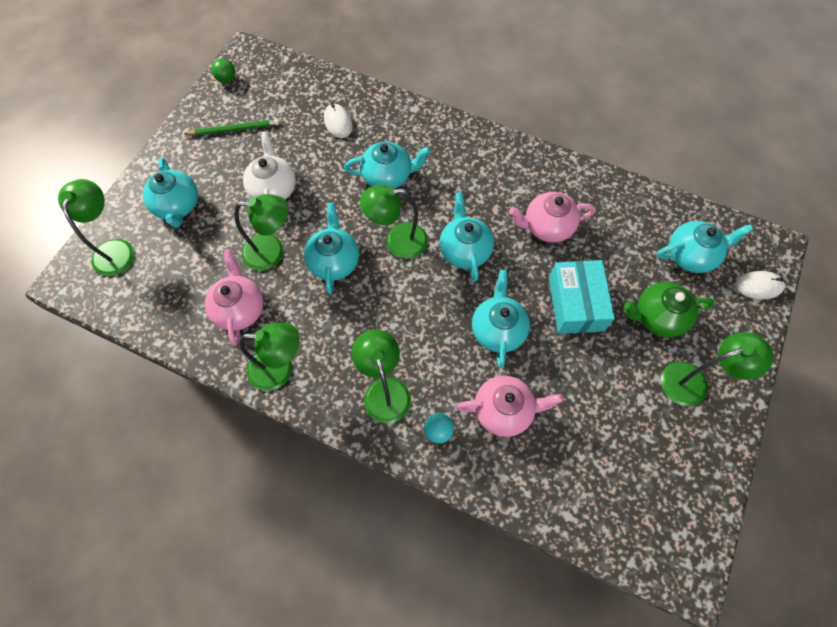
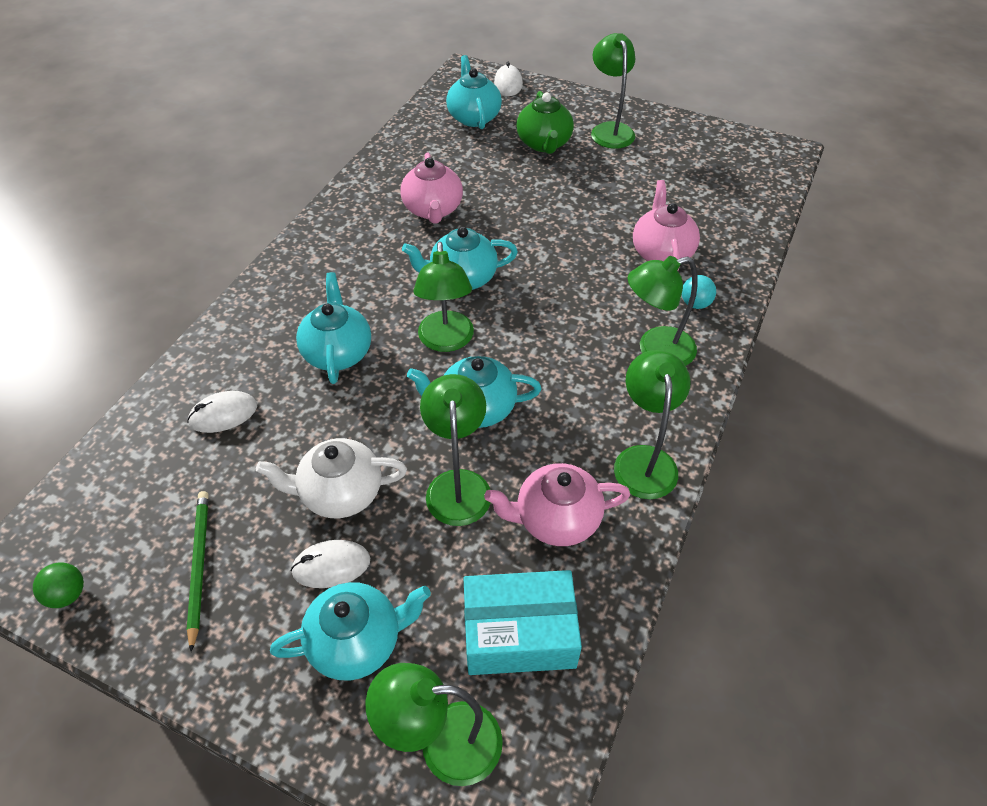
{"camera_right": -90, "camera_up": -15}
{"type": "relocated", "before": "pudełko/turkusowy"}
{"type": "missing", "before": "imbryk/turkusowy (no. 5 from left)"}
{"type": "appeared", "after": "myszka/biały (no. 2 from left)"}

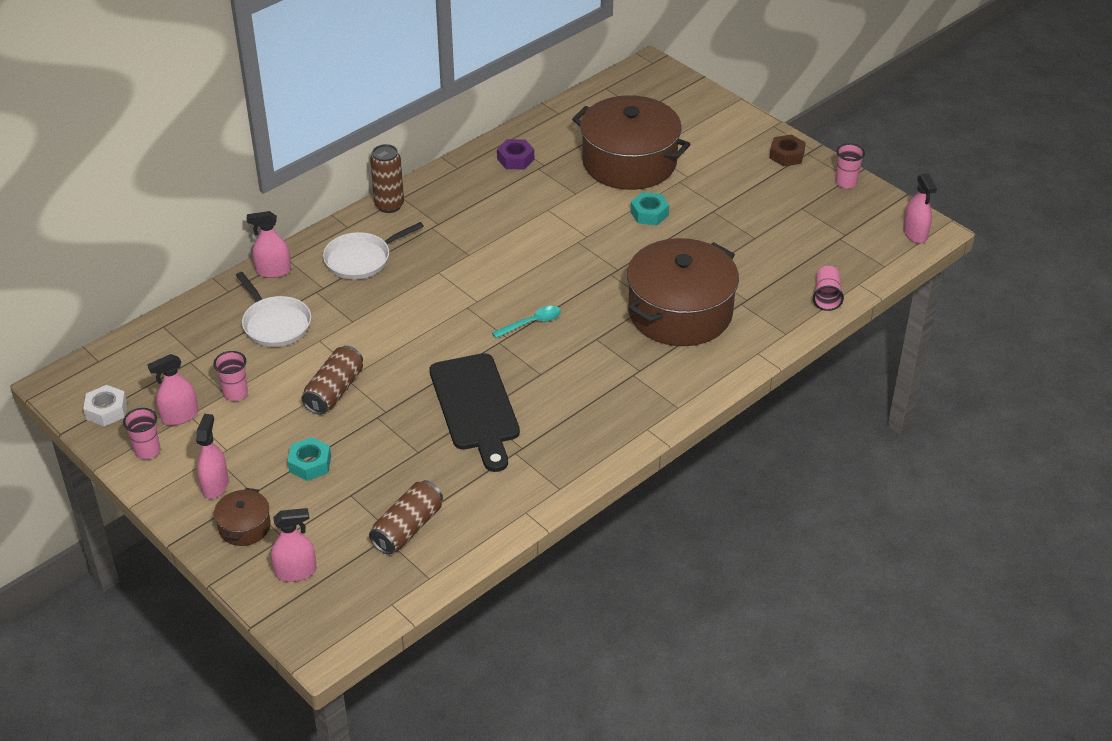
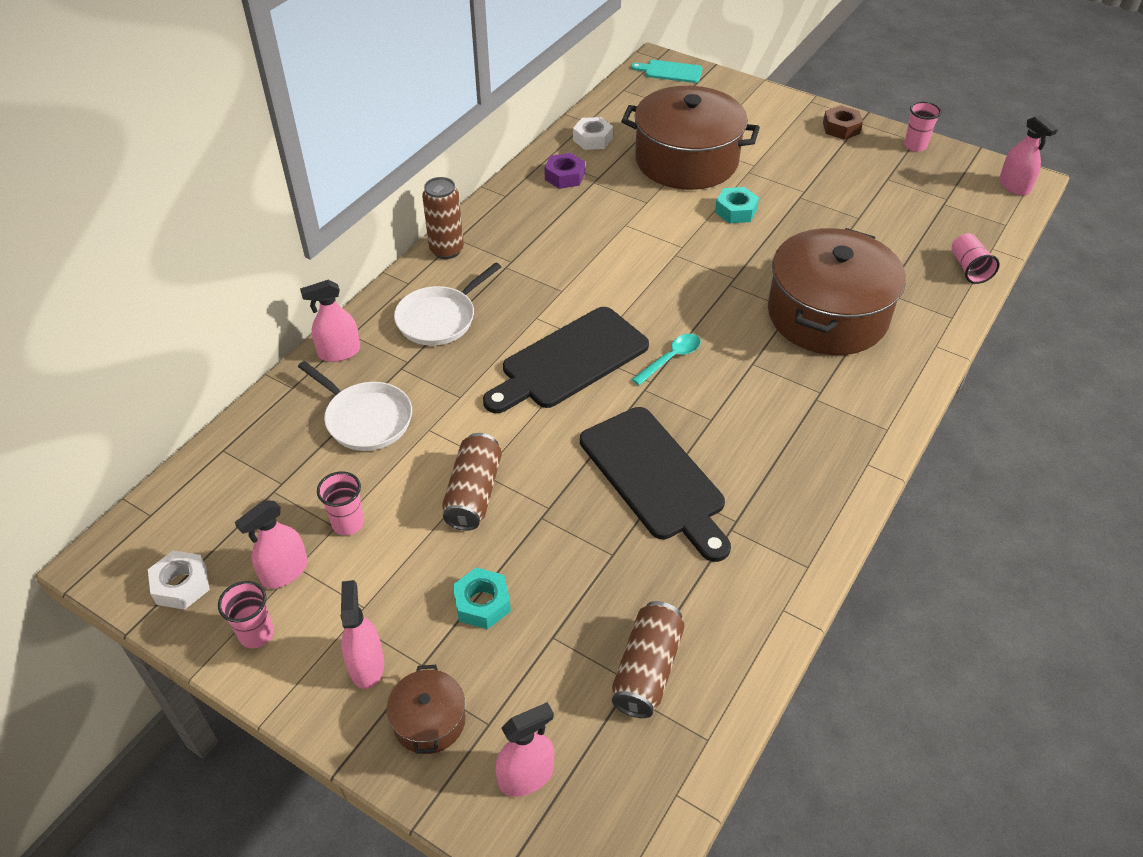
{"camera_right": -15, "camera_up": 5}
{"type": "appeared", "after": "deska do krojenia/turkusowy"}
{"type": "appeared", "after": "nakrętka/biały (no. 2 from left)"}
{"type": "appeared", "after": "deska do krojenia/czarny (no. 1 from left)"}

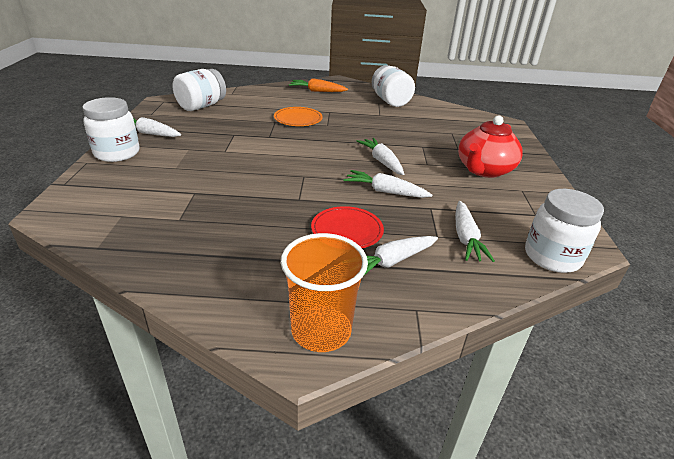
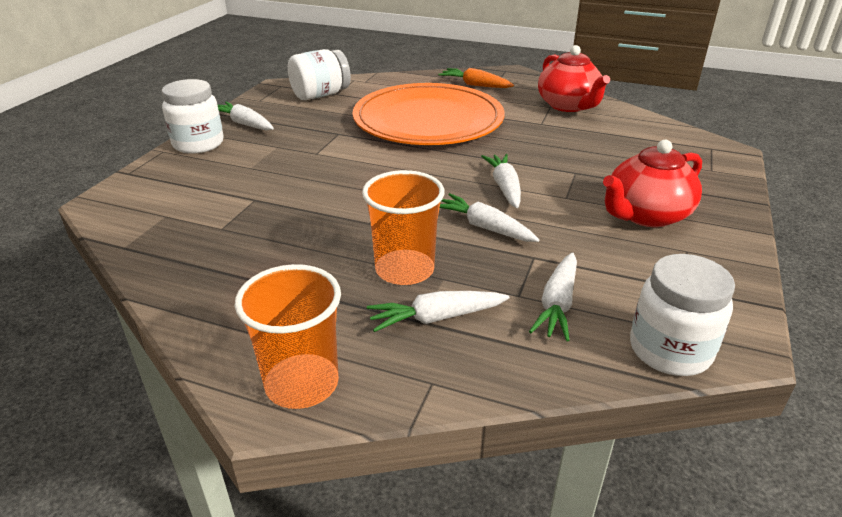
{"camera_right": 20, "camera_up": 0}
{"type": "exchanged", "before": "słoik/biały (no. 3 from left)", "after": "imbryk/czerwony (no. 1 from left)"}
{"type": "size", "before": "talerz/pomarańczowy", "scale": 2.37}
{"type": "exchanged", "before": "talerz/czerwony", "after": "szklanka/pomarańczowy (no. 2 from left)"}

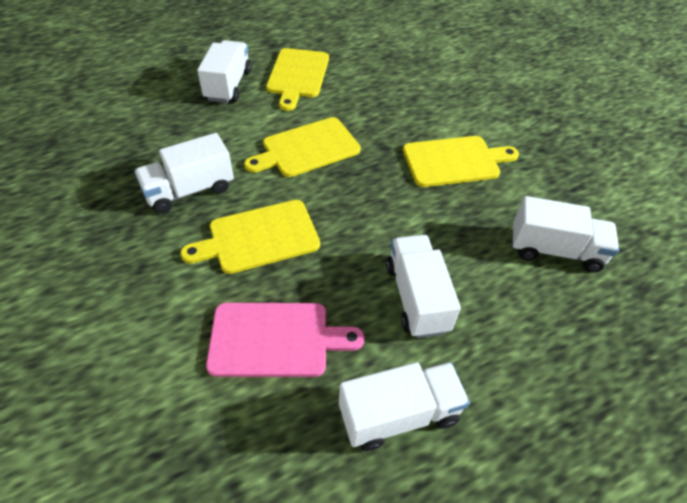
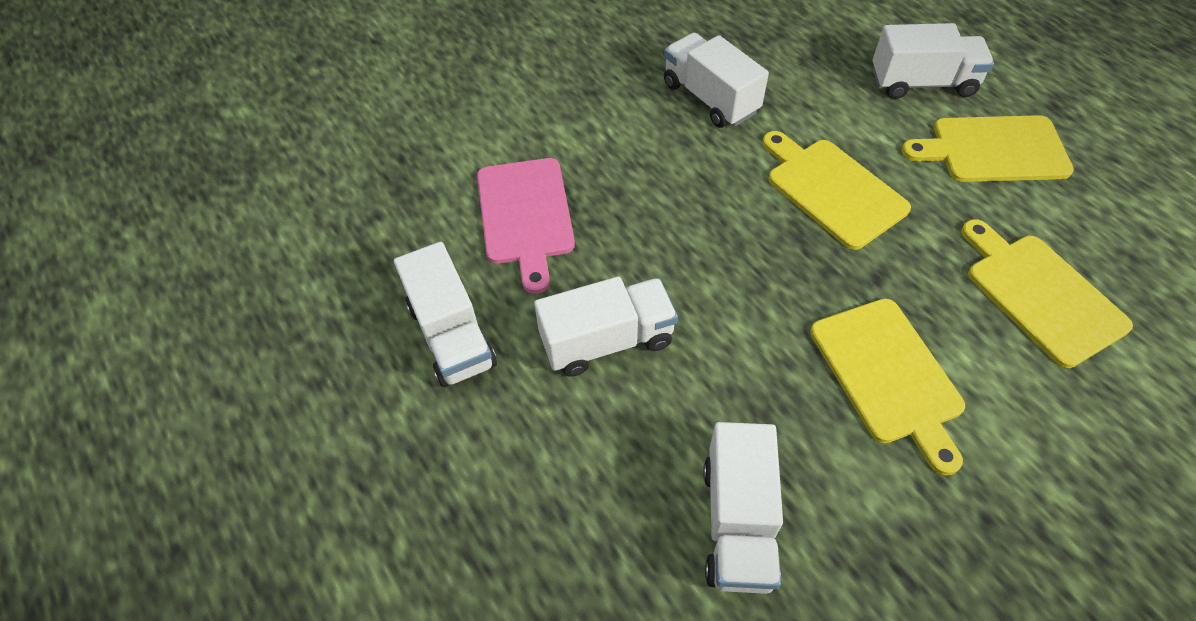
{"camera_right": 85, "camera_up": 5}
{"type": "relocated", "before": "deska do krojenia/żółty (no. 1 from left in the first image)", "after": "deska do krojenia/żółty (no. 4 from left)"}

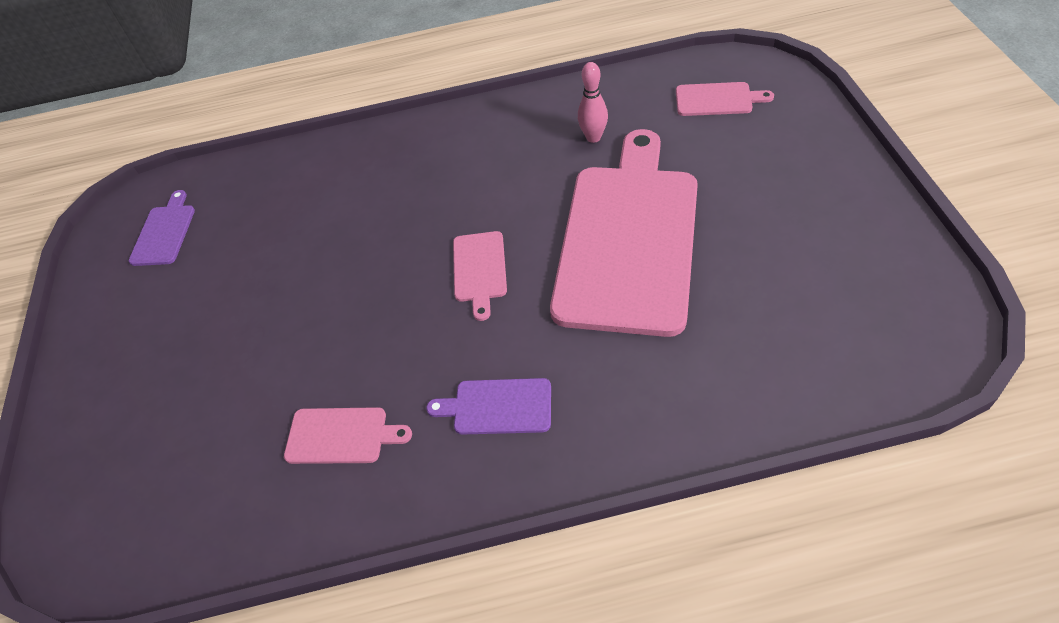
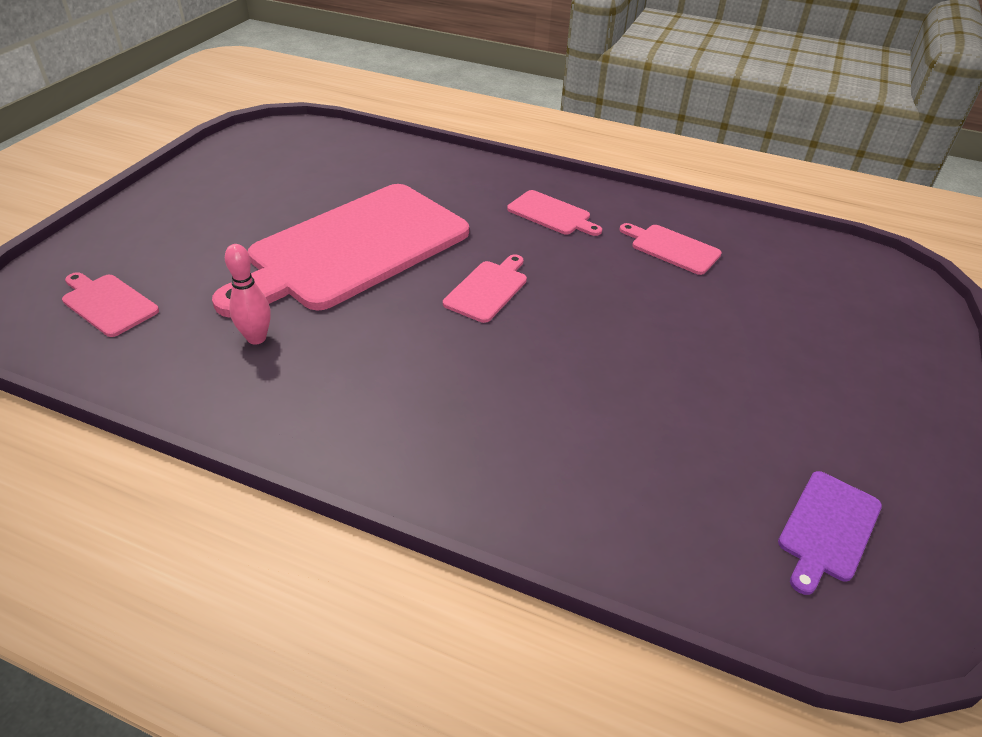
{"camera_right": -155, "camera_up": -10}
{"type": "colour", "before": "deska do krojenia/fioletowy (no. 2 from left)", "after": "deska do krojenia/różowy (no. 4 from left)"}

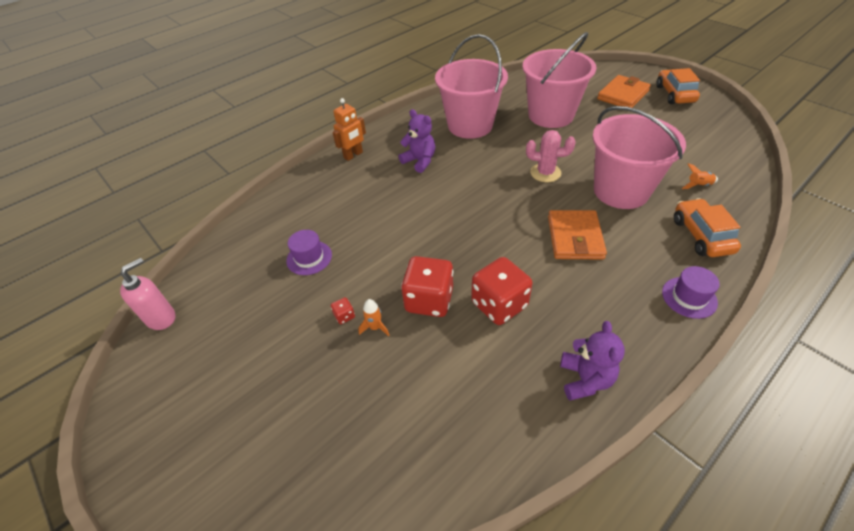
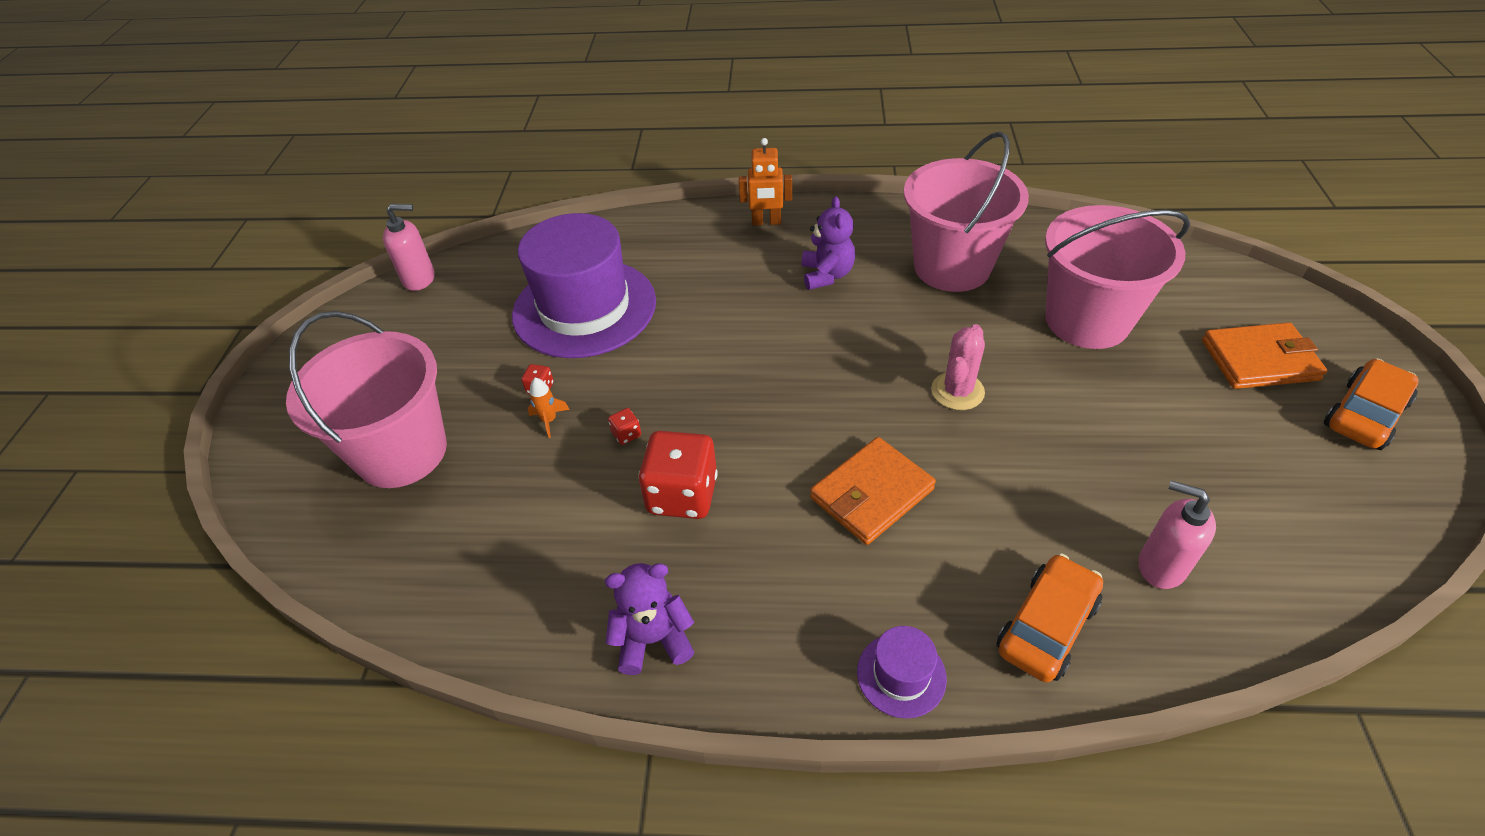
{"camera_right": 45, "camera_up": 0}
{"type": "relocated", "before": "wiadro/różowy (no. 3 from left in the first image)", "after": "wiadro/różowy (no. 1 from left)"}
{"type": "spun", "before": "kaktus/różowy", "turn": 60}
{"type": "exchanged", "before": "rakieta/pomarańczowy (no. 2 from left)", "after": "dozownik mydła/różowy (no. 2 from left)"}
{"type": "size", "before": "kapelusz/fioletowy (no. 1 from left)", "scale": 2.38}
{"type": "size", "before": "kostka do gry/czerwony (no. 2 from left)", "scale": 0.41}
{"type": "spun", "before": "miś/fioletowy (no. 2 from left in the first image)", "turn": -150}

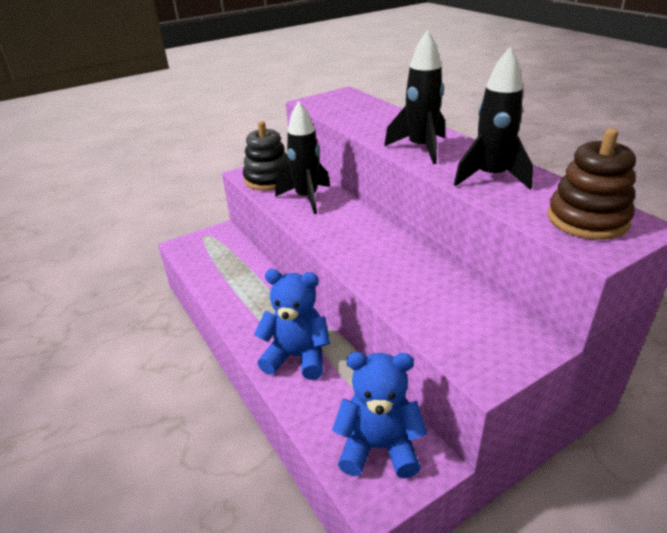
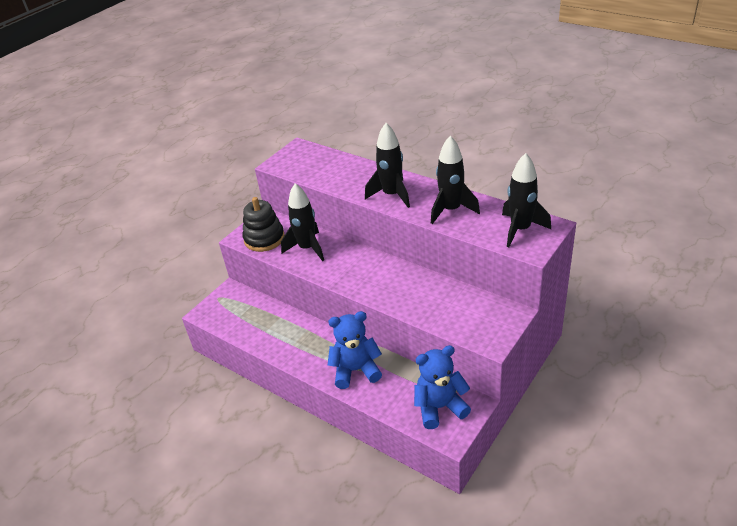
{"camera_right": -20, "camera_up": 5}
{"type": "exchanged", "before": "zabawka nakładanka/brązowy", "after": "rakieta/czarny (no. 4 from left)"}

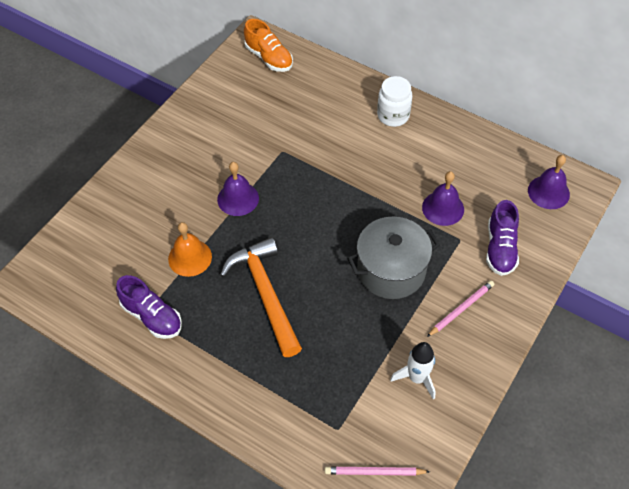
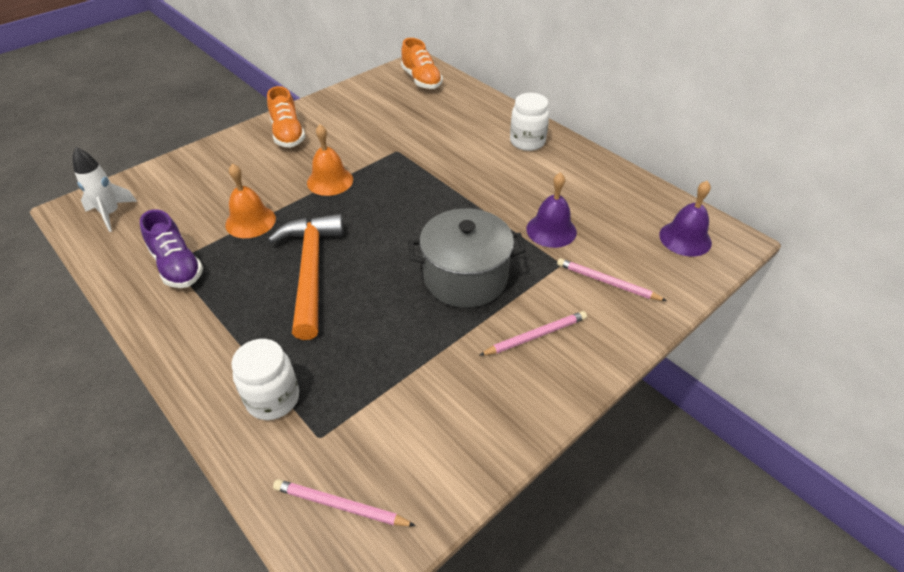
{"camera_right": 15, "camera_up": -10}
{"type": "colour", "before": "dzwonek/fioletowy (no. 1 from left)", "after": "dzwonek/pomarańczowy (no. 2 from left)"}
{"type": "exchanged", "before": "but/fioletowy (no. 2 from left)", "after": "ołówek/różowy (no. 3 from left)"}
{"type": "relocated", "before": "rakieta/biały"}
{"type": "appeared", "after": "but/pomarańczowy (no. 1 from left)"}
{"type": "appeared", "after": "słoik/biały (no. 1 from left)"}

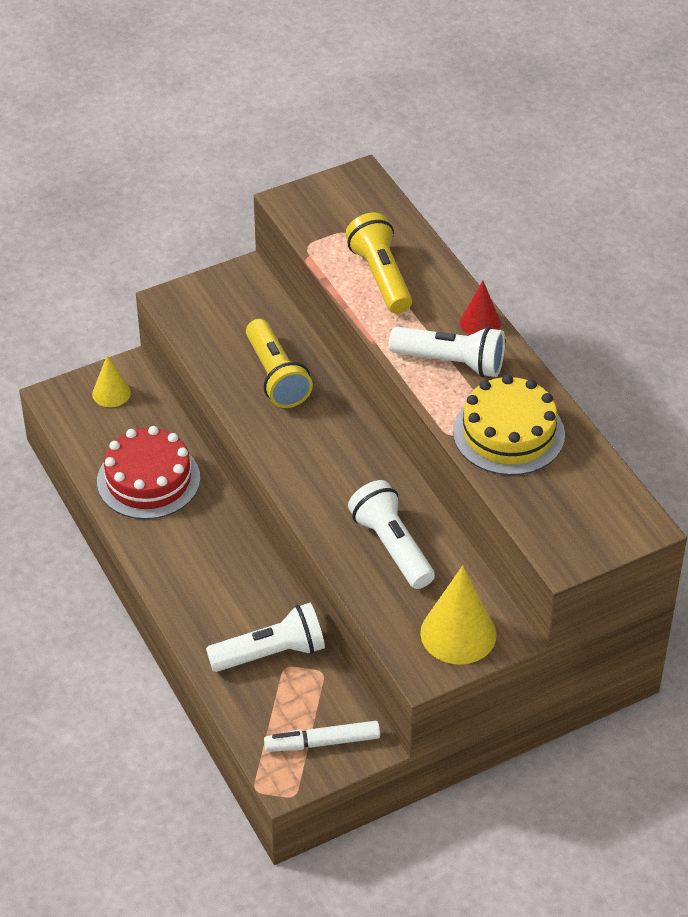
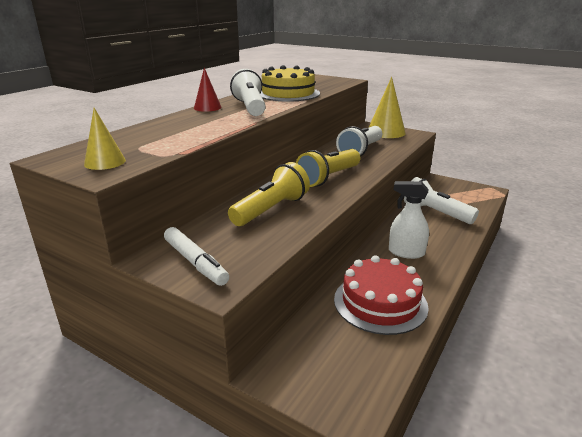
{"camera_right": -120, "camera_up": -20}
{"type": "relocated", "before": "latarka/żółty (no. 2 from left)"}
{"type": "relocated", "before": "stożek/żółty (no. 1 from left)"}
{"type": "relocated", "before": "flamaster/biały"}
{"type": "appeared", "after": "spryskiwacz/biały"}

